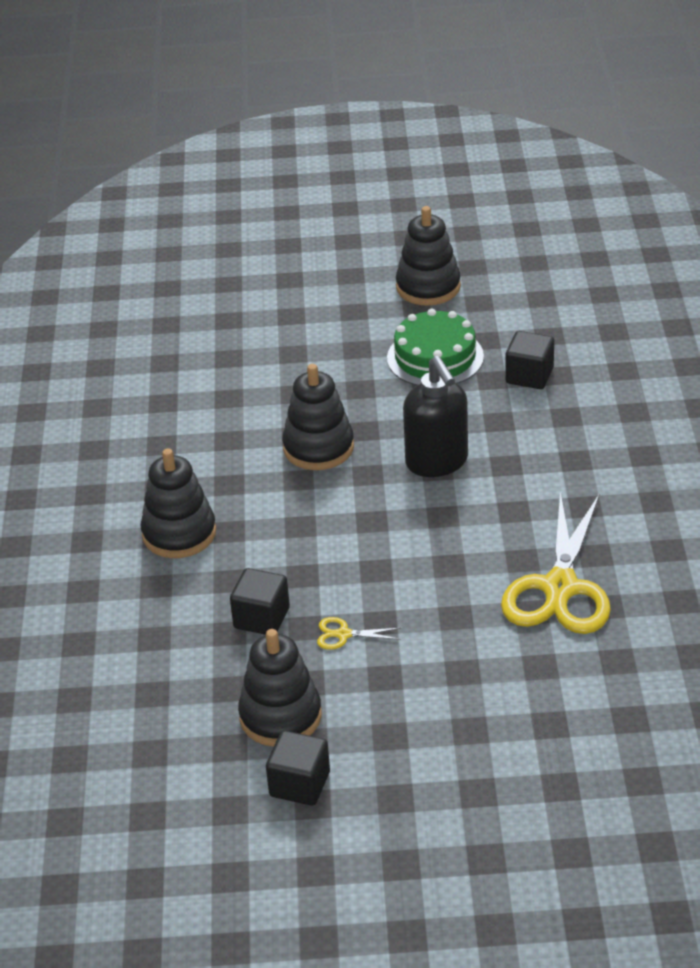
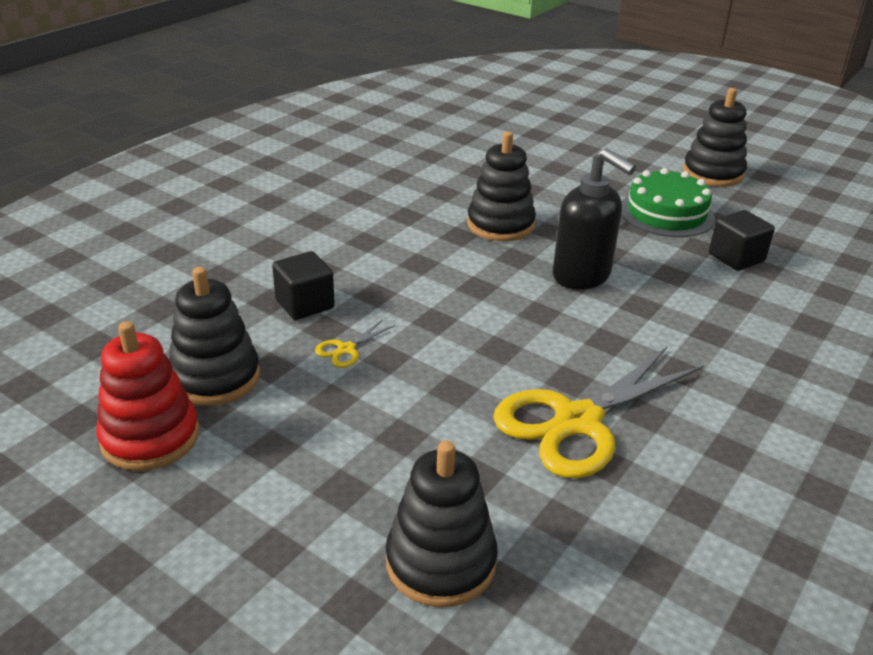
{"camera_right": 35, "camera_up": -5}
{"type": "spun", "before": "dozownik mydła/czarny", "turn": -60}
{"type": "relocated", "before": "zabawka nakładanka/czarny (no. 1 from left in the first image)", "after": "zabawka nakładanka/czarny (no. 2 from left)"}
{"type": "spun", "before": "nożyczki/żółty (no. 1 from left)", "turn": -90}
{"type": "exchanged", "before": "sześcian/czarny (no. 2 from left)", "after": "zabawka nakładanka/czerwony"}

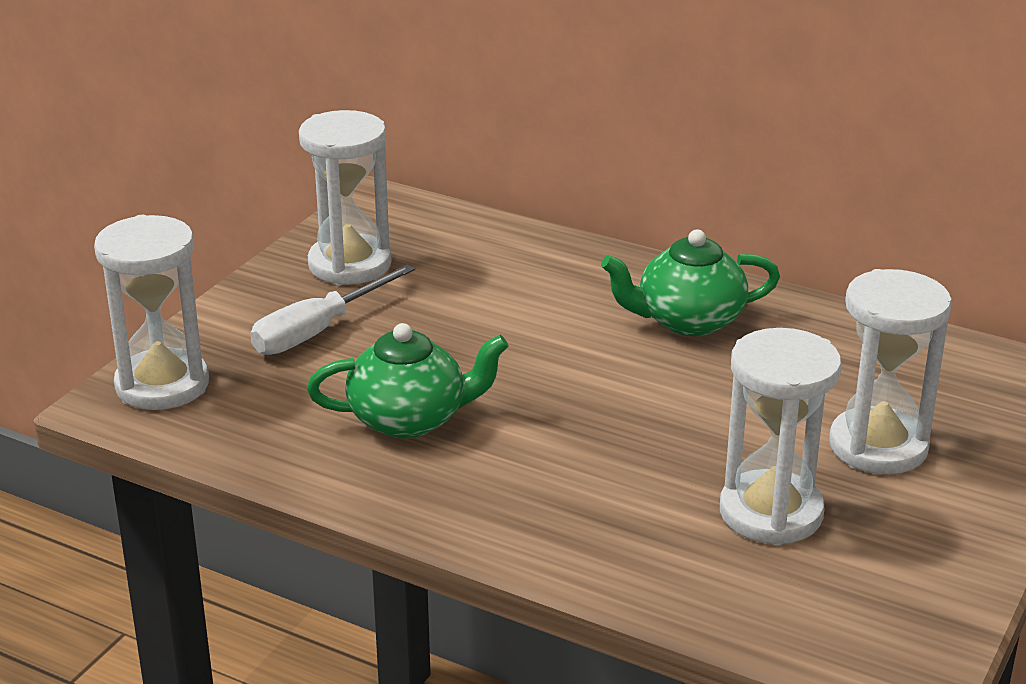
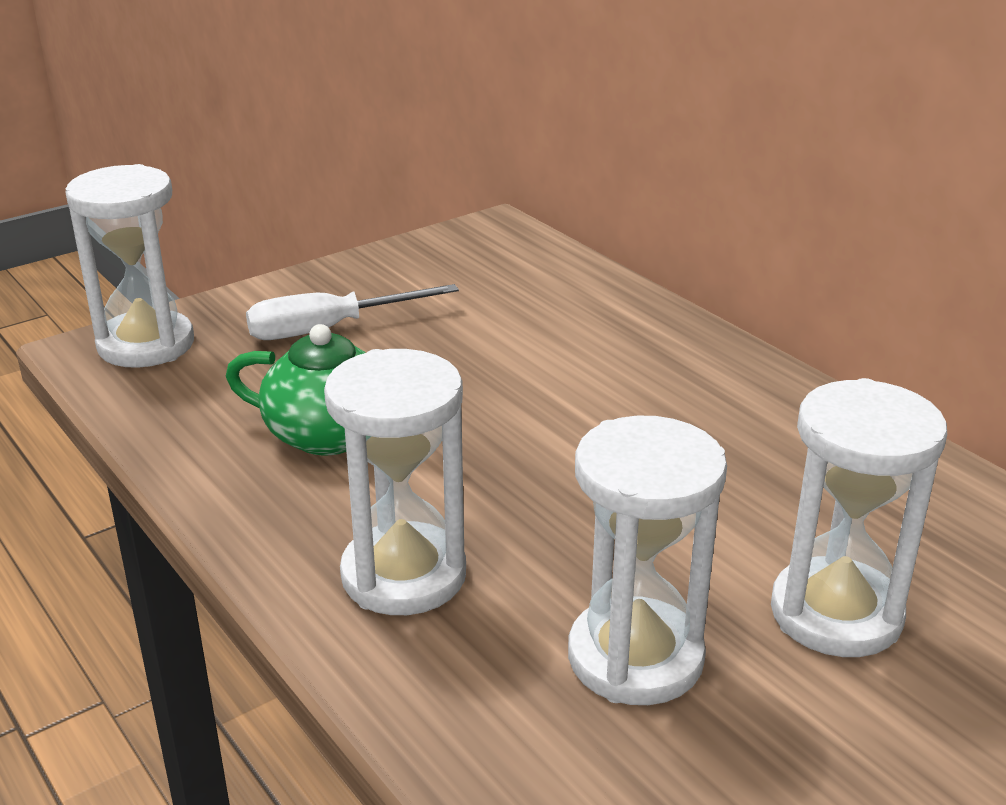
{"camera_right": 25, "camera_up": 0}
{"type": "relocated", "before": "klepsydra/biały (no. 2 from left)"}
{"type": "missing", "before": "imbryk/zielony (no. 2 from left)"}

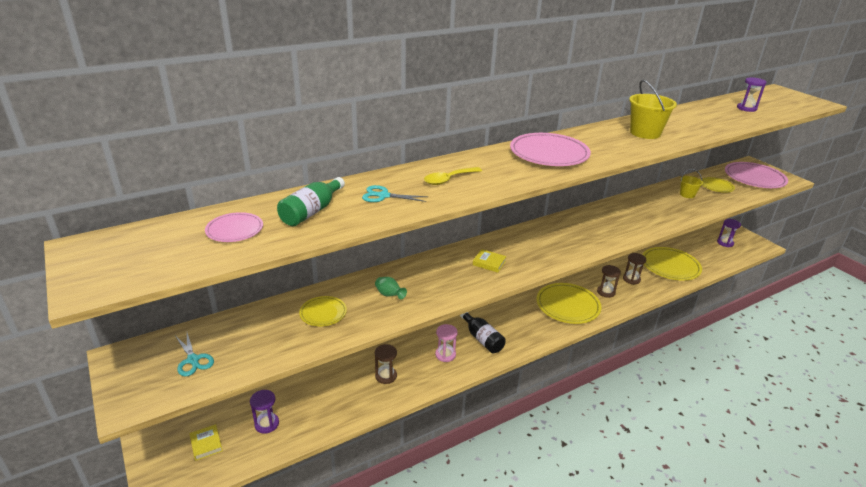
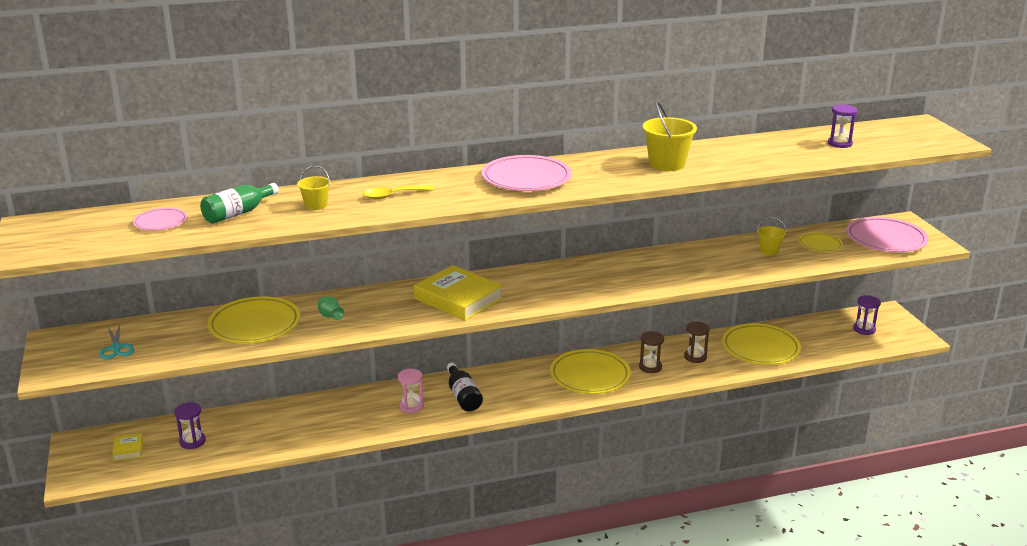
{"camera_right": 15, "camera_up": -5}
{"type": "exchanged", "before": "nożyczki/turkusowy (no. 2 from left)", "after": "wiadro/żółty (no. 1 from left)"}
{"type": "size", "before": "książka/żółty (no. 2 from left)", "scale": 2.2}
{"type": "size", "before": "talerz/żółty (no. 1 from left)", "scale": 1.86}
{"type": "missing", "before": "klepsydra/brązowy (no. 1 from left)"}

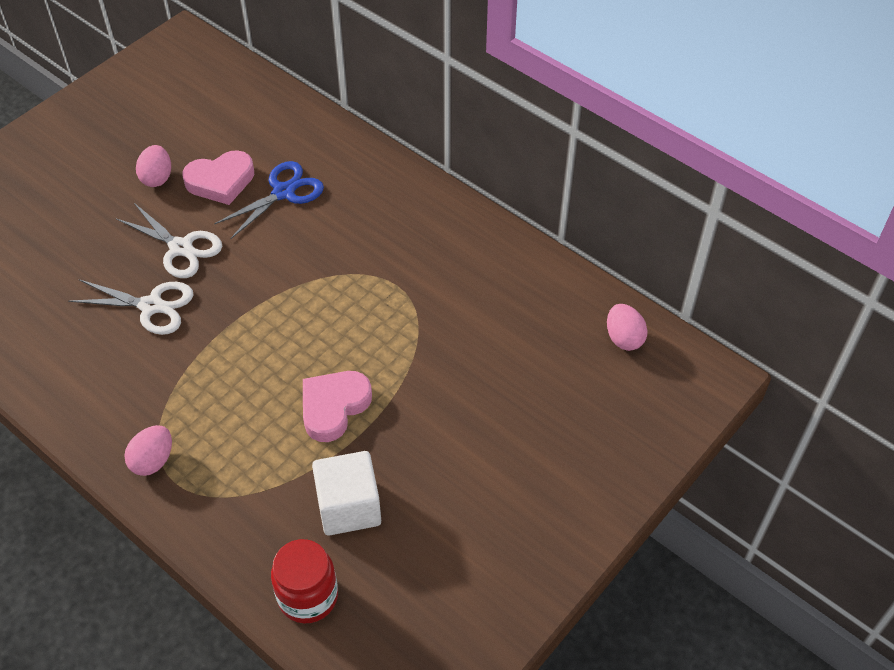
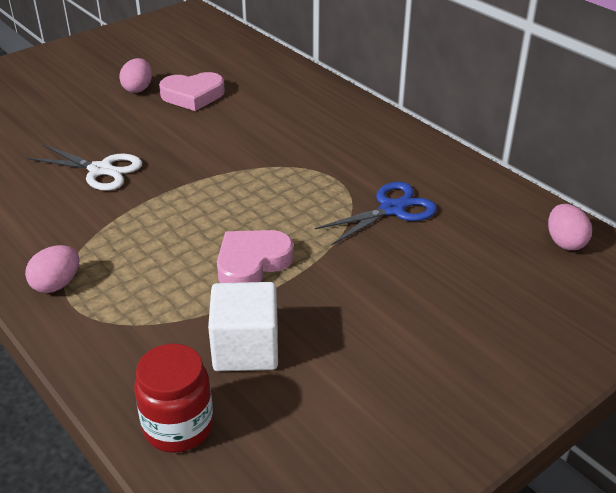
{"camera_right": 10, "camera_up": -15}
{"type": "relocated", "before": "nożyczki/niebieski"}
{"type": "missing", "before": "nożyczki/biały (no. 2 from left)"}

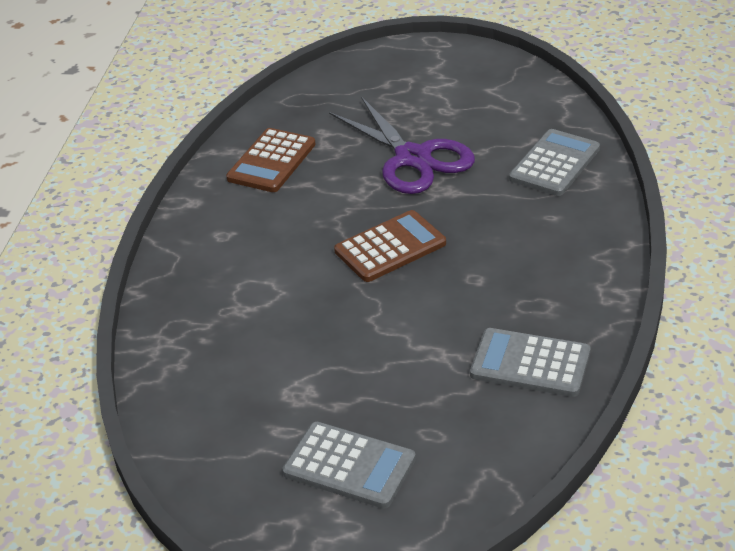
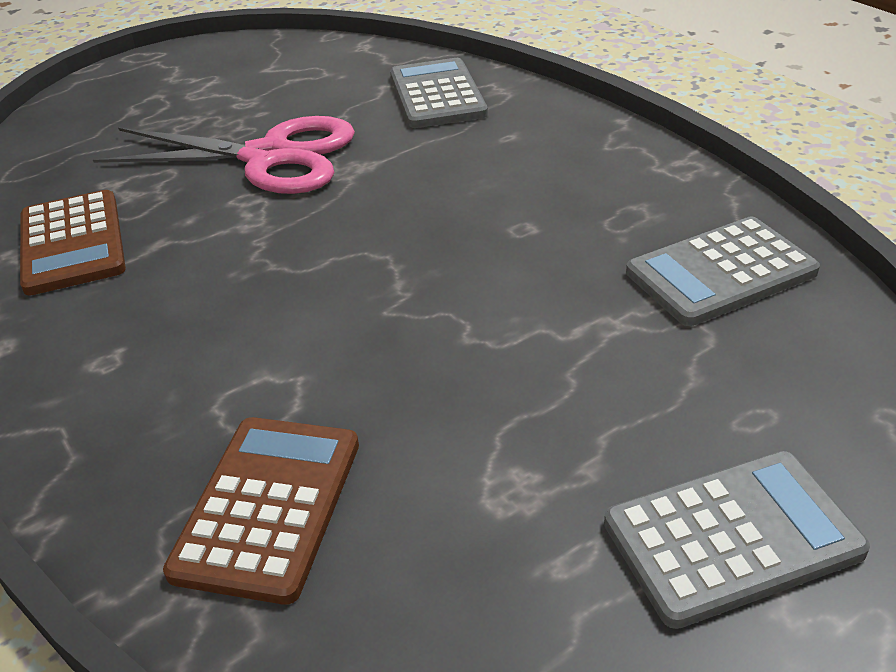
{"camera_right": -45, "camera_up": 0}
{"type": "colour", "before": "nożyczki/fioletowy", "after": "nożyczki/różowy"}
{"type": "relocated", "before": "kalkulator/brązowy (no. 2 from left)"}

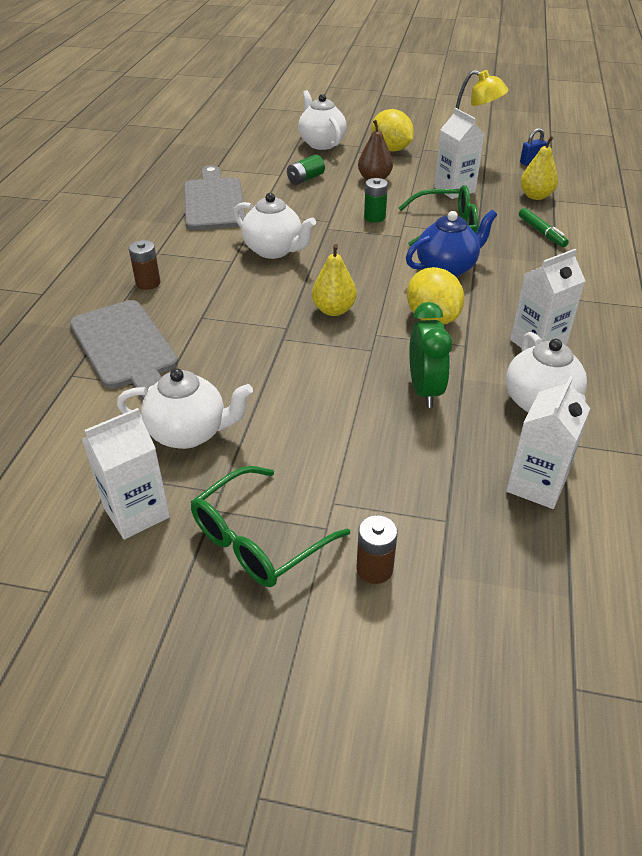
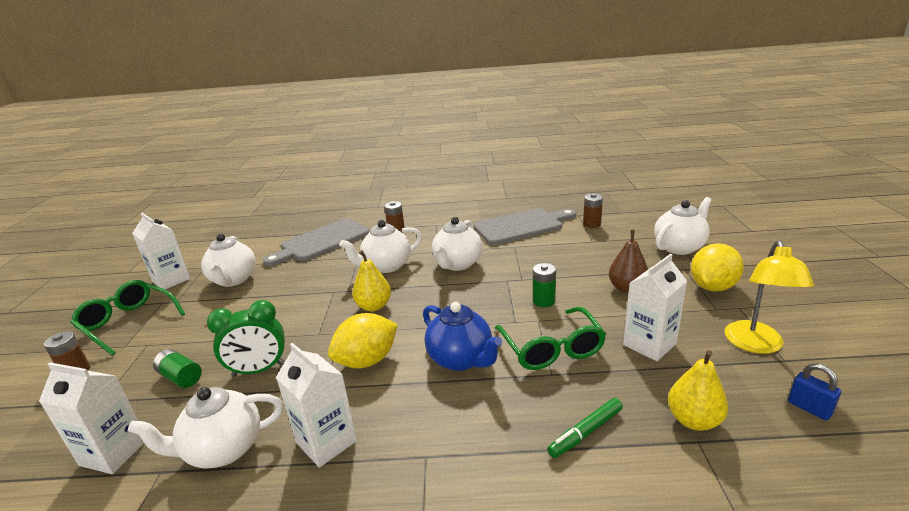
{"camera_right": 80, "camera_up": -15}
{"type": "relocated", "before": "bateria/zielony (no. 1 from left)"}
{"type": "appeared", "after": "bateria/brązowy (no. 3 from left)"}
{"type": "appeared", "after": "imbryk/biały (no. 3 from left)"}

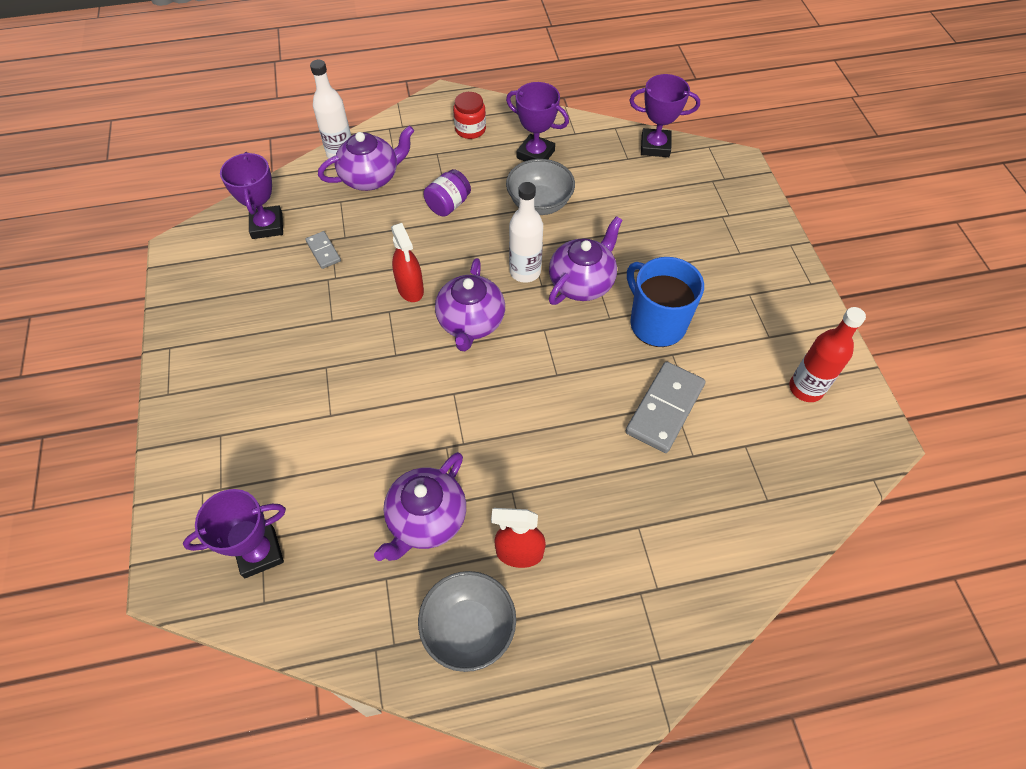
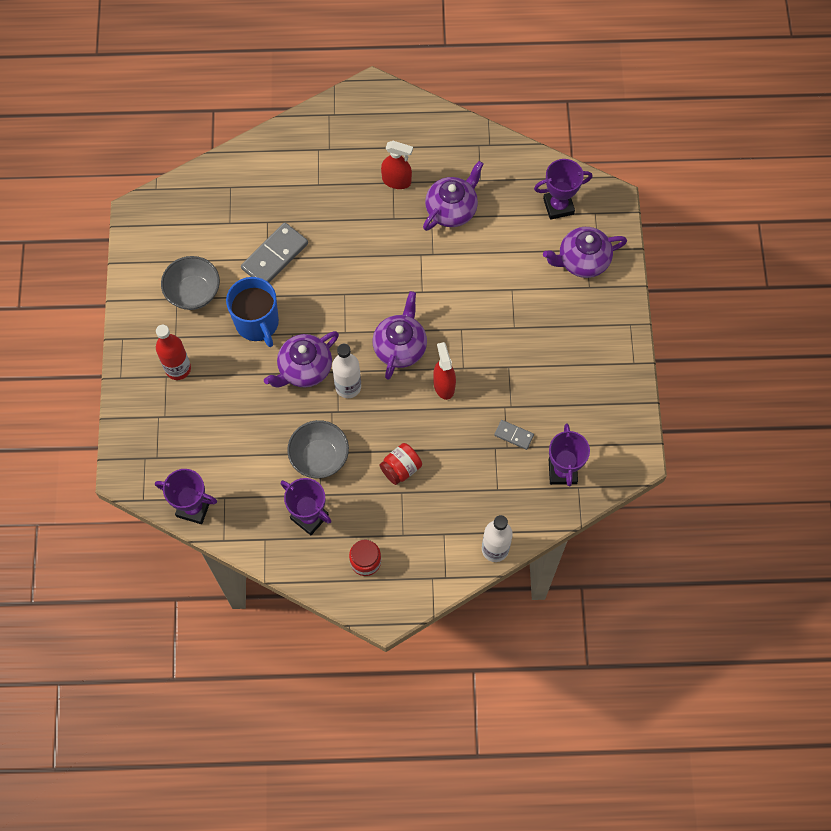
{"camera_right": -170, "camera_up": 10}
{"type": "relocated", "before": "imbryk/fioletowy (no. 1 from left in the first image)", "after": "imbryk/fioletowy (no. 4 from left)"}
{"type": "colour", "before": "słoik/fioletowy", "after": "słoik/czerwony (no. 2 from left)"}
{"type": "spun", "before": "kostka domina/szary (no. 1 from left in the first image)", "turn": -45}
{"type": "relocated", "before": "butelka/czerwony"}
{"type": "relocated", "before": "miska/szary (no. 1 from left)"}

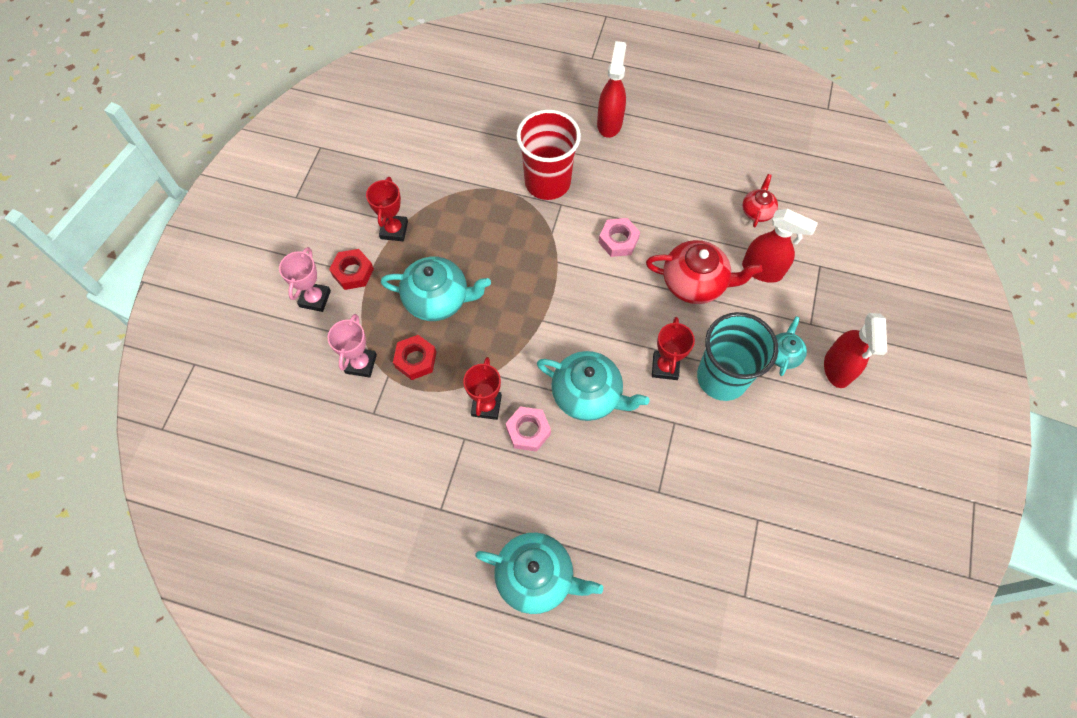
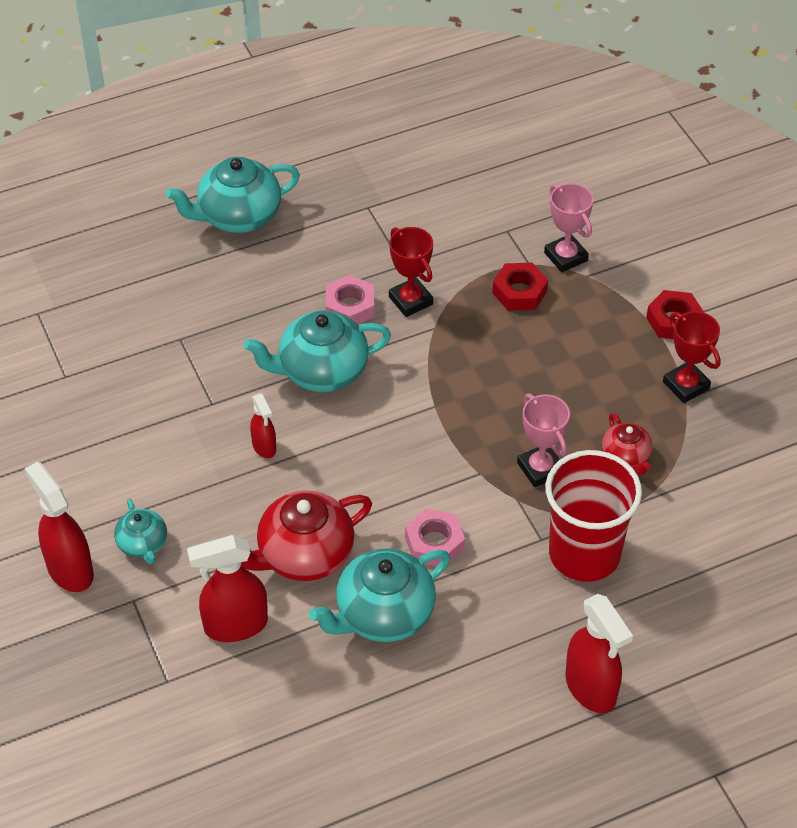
{"camera_right": 140, "camera_up": -15}
{"type": "relocated", "before": "imbryk/czerwony (no. 2 from left)"}
{"type": "relocated", "before": "puchar/różowy (no. 1 from left)"}
{"type": "relocated", "before": "imbryk/turkusowy (no. 1 from left in the first image)", "after": "imbryk/turkusowy (no. 4 from left)"}
{"type": "missing", "before": "szklanka/turkusowy"}
{"type": "exchanged", "before": "puchar/czerwony (no. 3 from left)", "after": "spryskiwacz/czerwony (no. 3 from left)"}

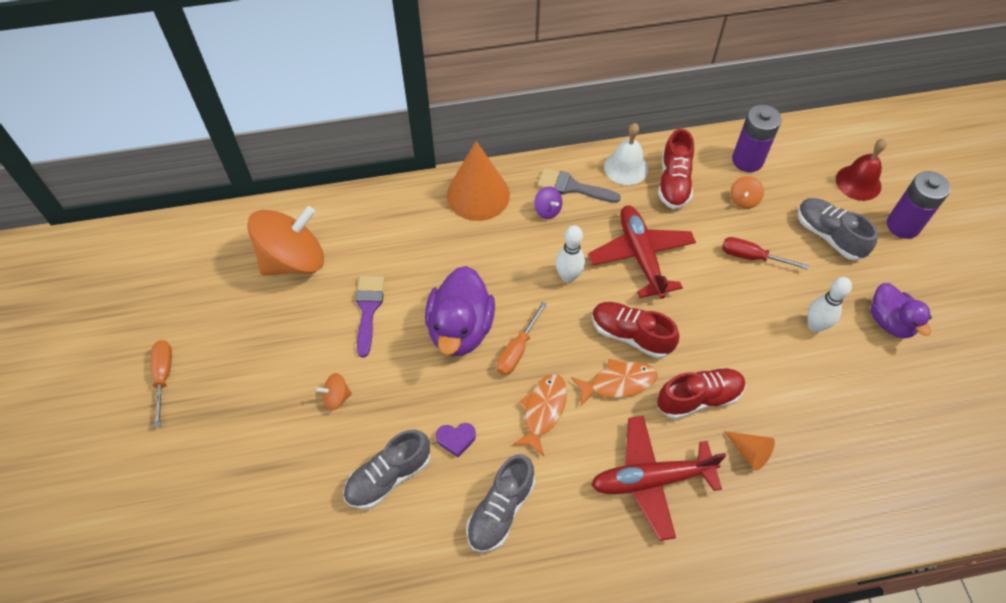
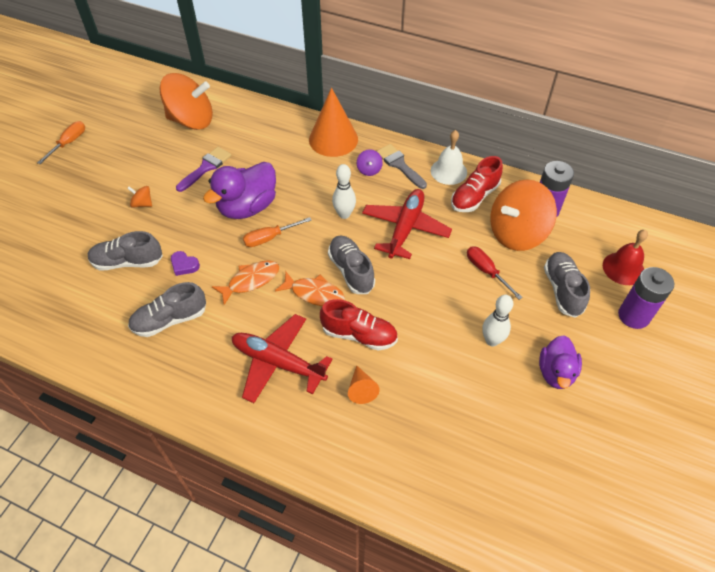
{"camera_right": 35, "camera_up": -5}
{"type": "size", "before": "bączek/pomarańczowy (no. 3 from left)", "scale": 2.48}
{"type": "colour", "before": "but/czerwony (no. 1 from left)", "after": "but/szary (no. 3 from left)"}

